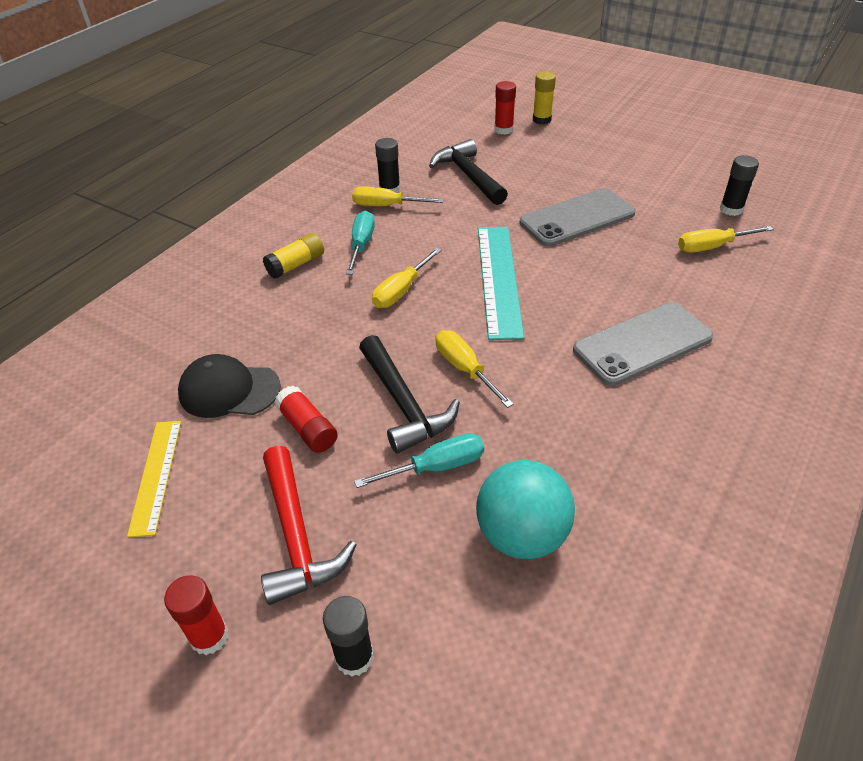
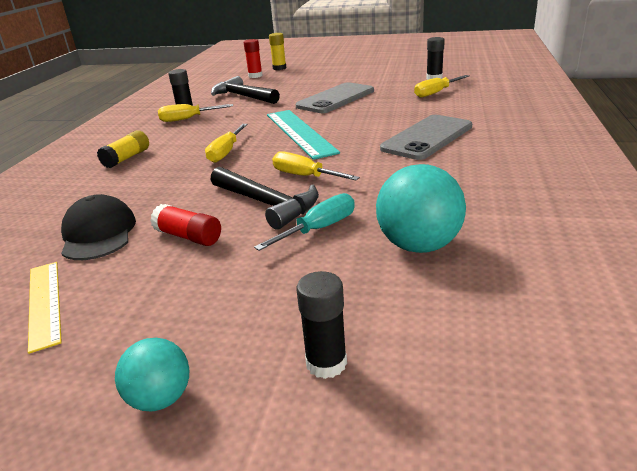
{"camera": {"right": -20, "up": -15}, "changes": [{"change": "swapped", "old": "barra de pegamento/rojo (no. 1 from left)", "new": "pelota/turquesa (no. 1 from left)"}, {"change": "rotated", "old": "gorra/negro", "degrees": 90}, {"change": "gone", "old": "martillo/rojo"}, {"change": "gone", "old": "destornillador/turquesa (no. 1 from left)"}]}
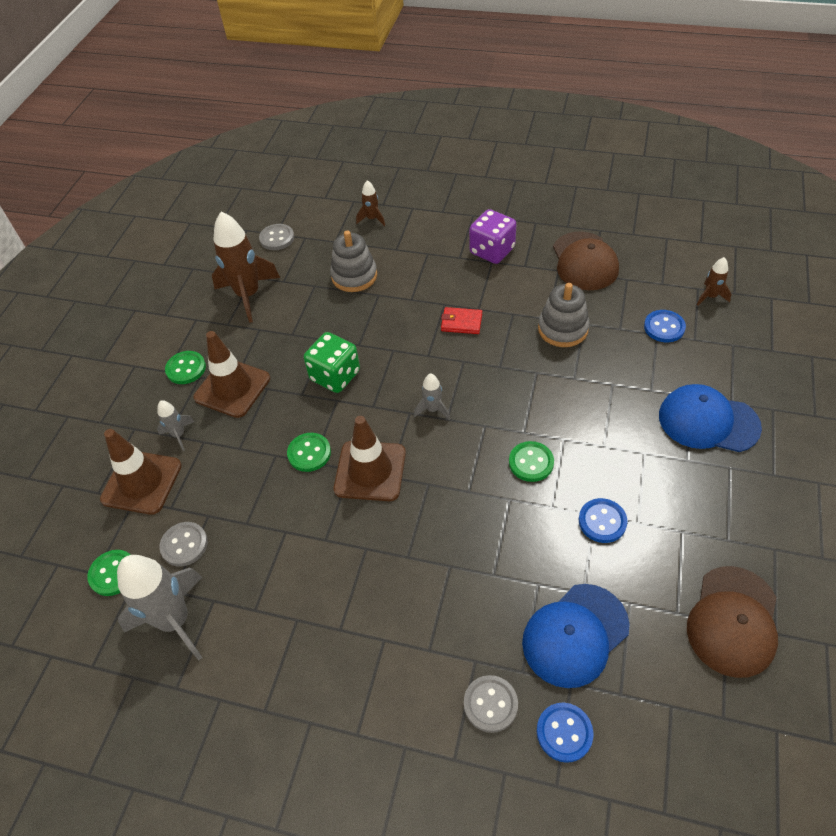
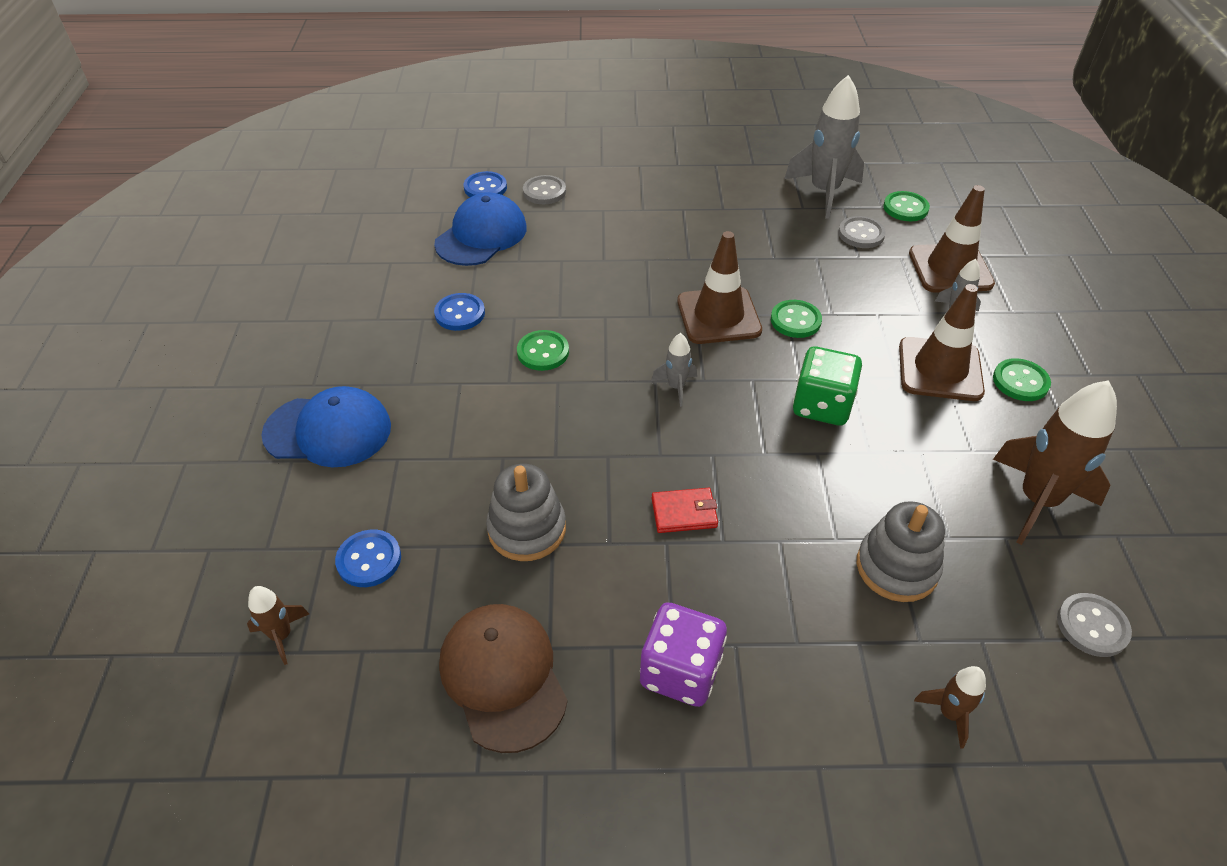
{"camera": {"right": 160, "up": -5}, "changes": [{"change": "gone", "old": "gorra/marrón (no. 2 from left)"}]}
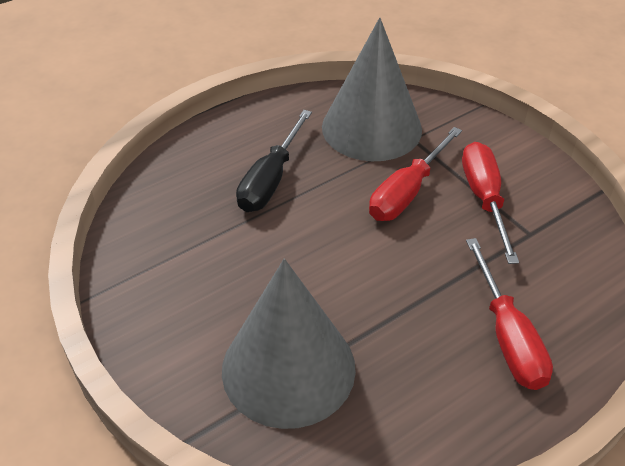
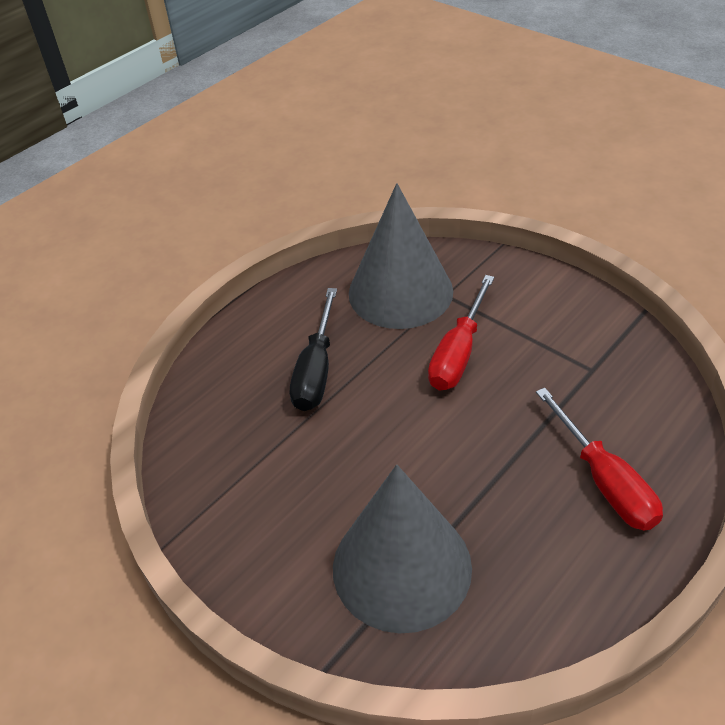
{"camera": {"right": -10, "up": 0}, "changes": [{"change": "gone", "old": "destornillador/rojo (no. 2 from left)"}]}
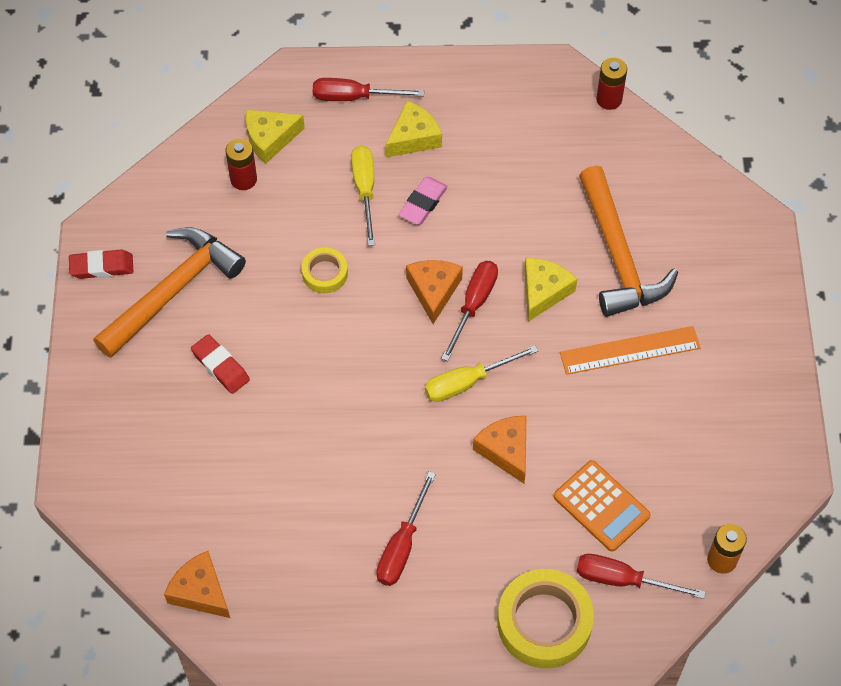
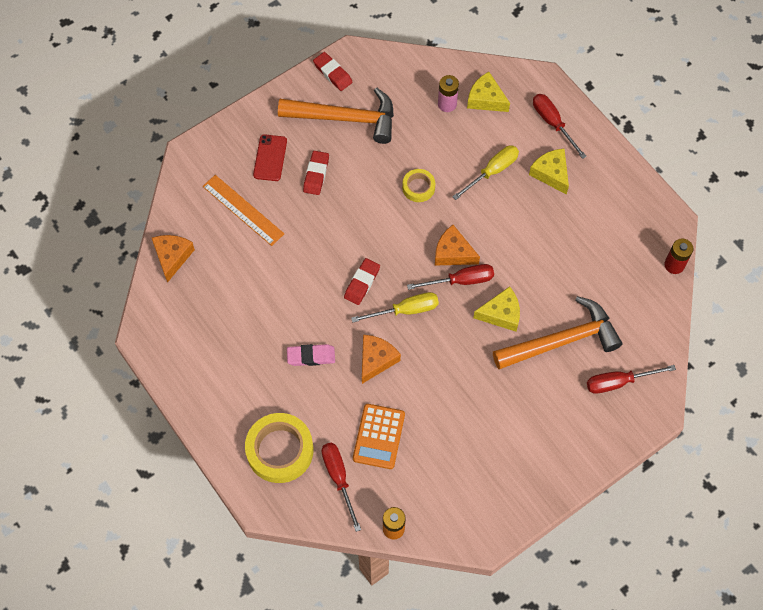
{"camera": {"right": 55, "up": 5}, "changes": [{"change": "repainted", "old": "pila/rojo (no. 1 from left)", "new": "pila/rosa"}, {"change": "shifted", "old": "destornillador/rojo (no. 2 from left in the first image)", "new": "destornillador/rojo (no. 4 from left)"}, {"change": "rotated", "old": "queso/amarillo (no. 2 from left in the first image)", "degrees": -135}, {"change": "shifted", "old": "goma de borrar/rosa"}, {"change": "rotated", "old": "queso/naranja (no. 2 from left in the first image)", "degrees": -120}, {"change": "rotated", "old": "destornillador/amarillo (no. 2 from left in the first image)", "degrees": 135}, {"change": "shifted", "old": "regla/naranja"}, {"change": "rotated", "old": "martillo/naranja (no. 2 from left)", "degrees": -150}, {"change": "new", "new": "móvil/rojo"}, {"change": "new", "new": "goma de borrar/rojo (no. 3 from left)"}]}
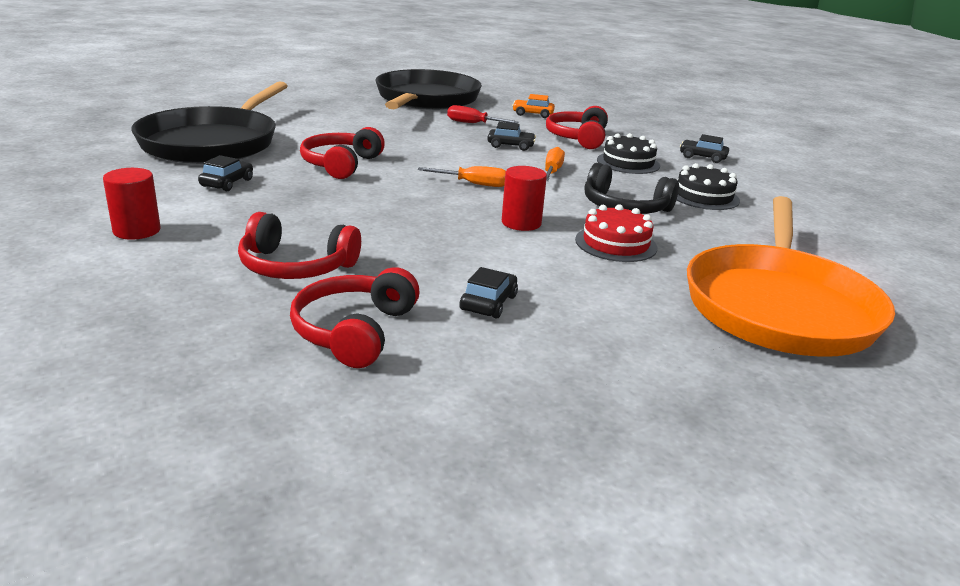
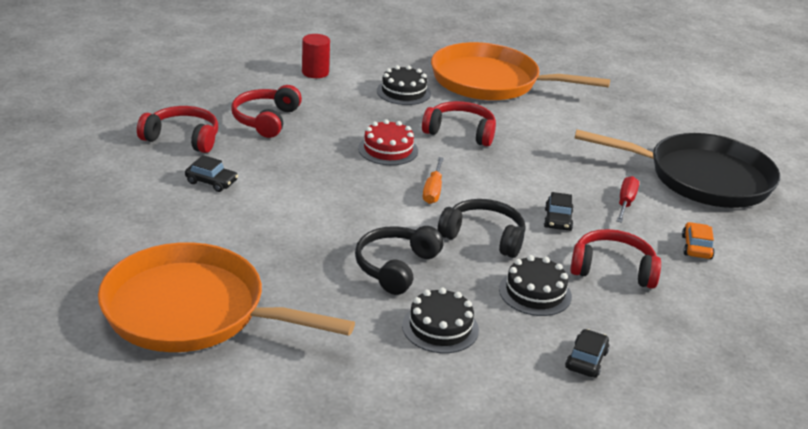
{"camera": {"right": 90, "up": 5}, "changes": [{"change": "repainted", "old": "sartén/negro (no. 1 from left)", "new": "sartén/naranja (no. 2 from left)"}, {"change": "swapped", "old": "coche/negro (no. 1 from left)", "new": "tarta/negro (no. 1 from left)"}, {"change": "gone", "old": "cilindro/rojo (no. 2 from left)"}, {"change": "swapped", "old": "destornillador/naranja (no. 2 from left)", "new": "auriculares/negro (no. 2 from left)"}, {"change": "shifted", "old": "tarta/rojo"}]}
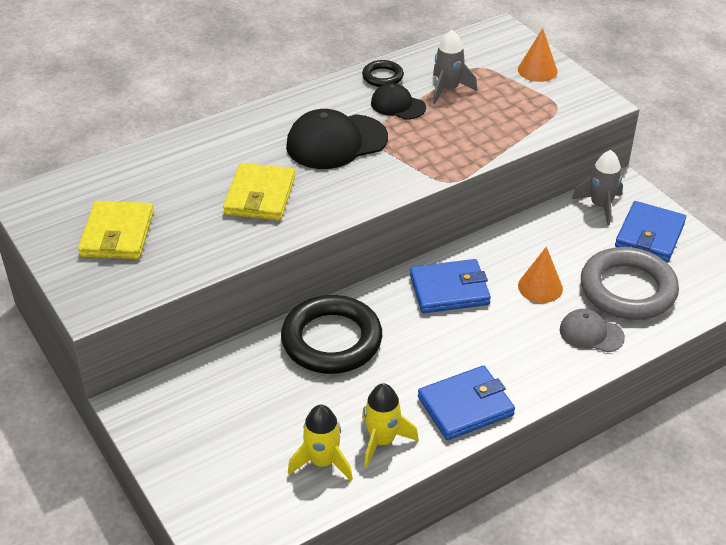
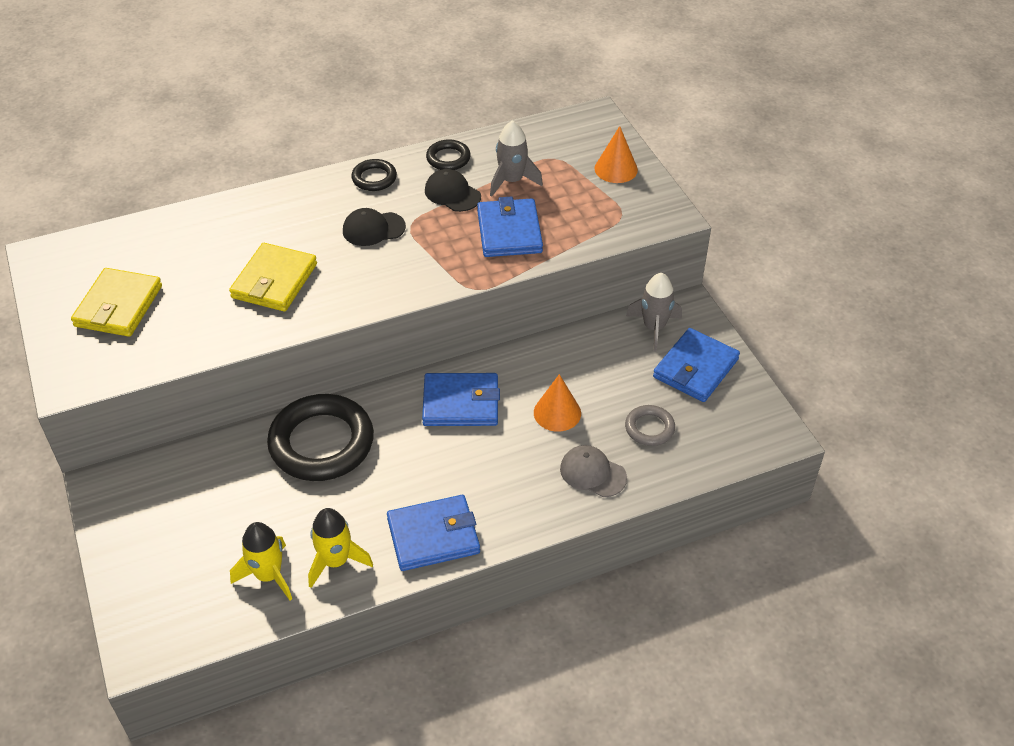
{"camera": {"right": 10, "up": 5}, "changes": [{"change": "scaled", "old": "gorra/negro (no. 1 from left)", "factor": 0.57}, {"change": "scaled", "old": "anillo/gris", "factor": 0.48}, {"change": "new", "new": "anillo/negro (no. 2 from left)"}, {"change": "new", "new": "cartera/azul (no. 3 from left)"}]}
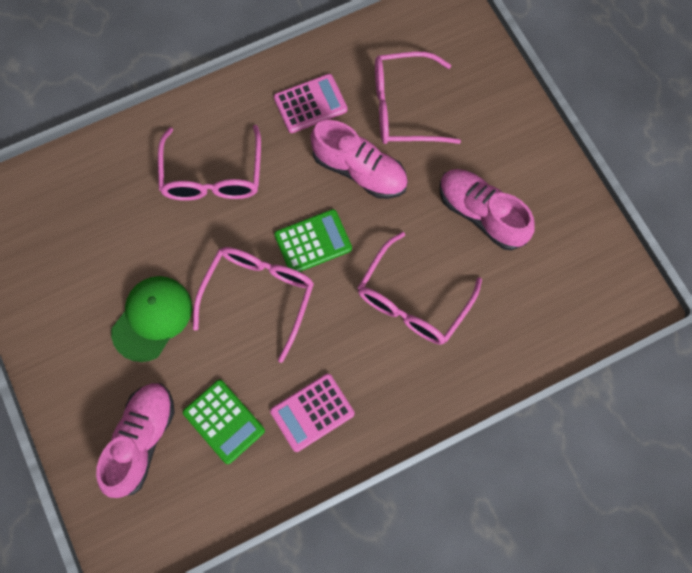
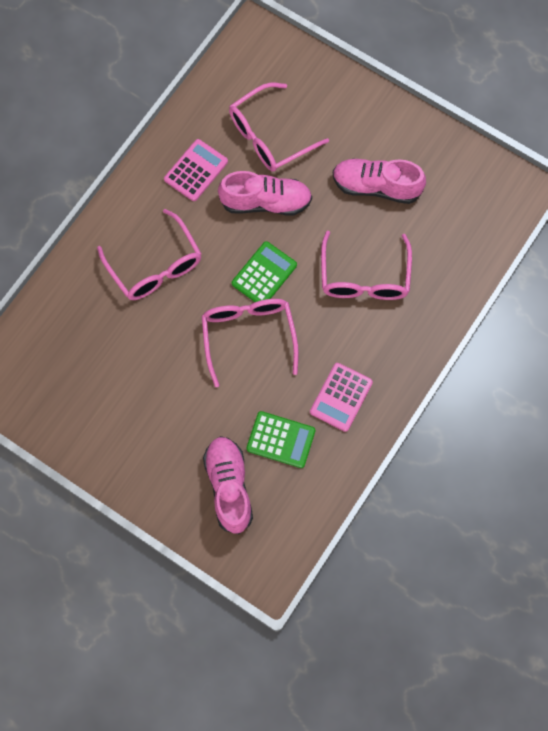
{"camera": {"right": -30, "up": 0}, "changes": [{"change": "gone", "old": "gorra/verde"}]}
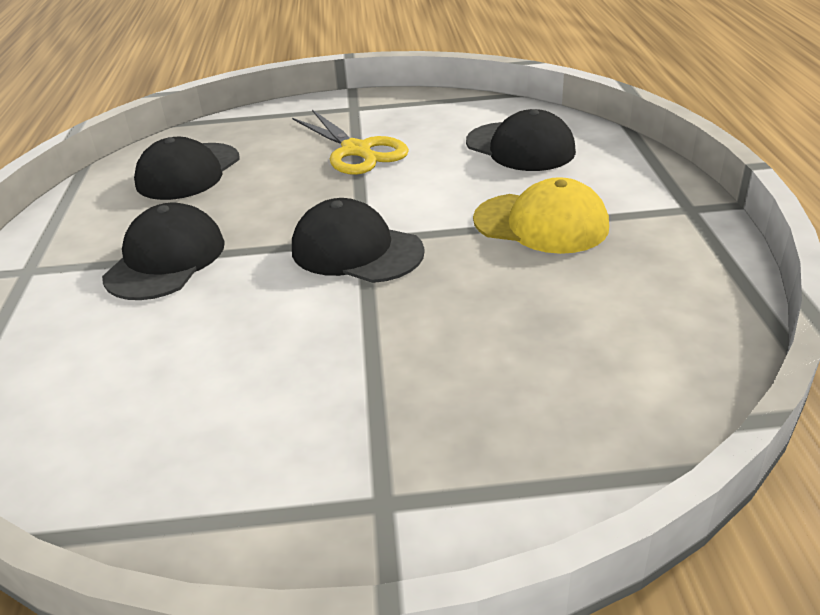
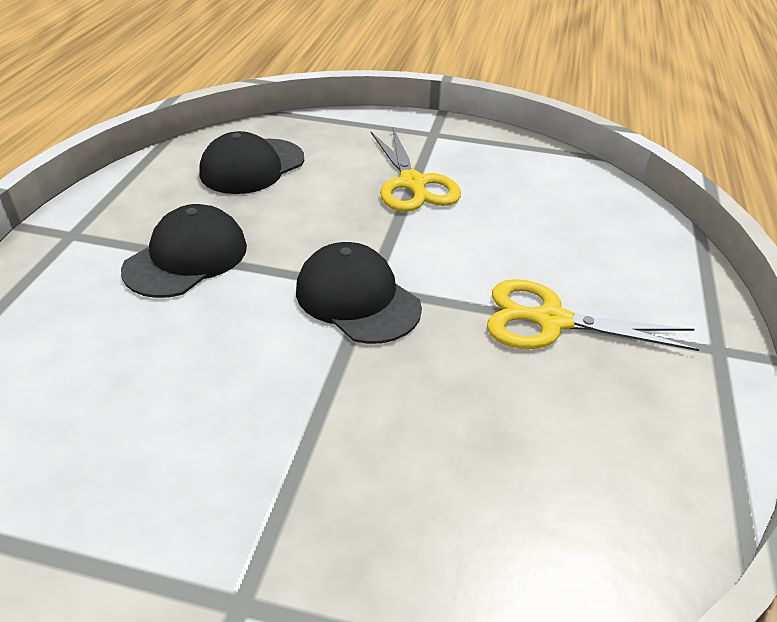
{"camera": {"right": 15, "up": 5}, "changes": [{"change": "gone", "old": "gorra/negro (no. 4 from left)"}, {"change": "swapped", "old": "gorra/amarillo", "new": "tijeras/amarillo (no. 2 from left)"}]}
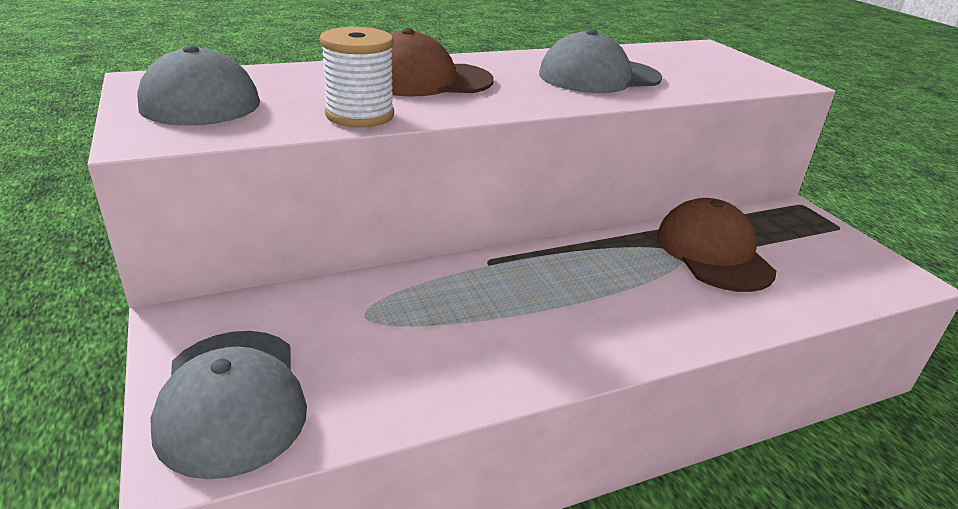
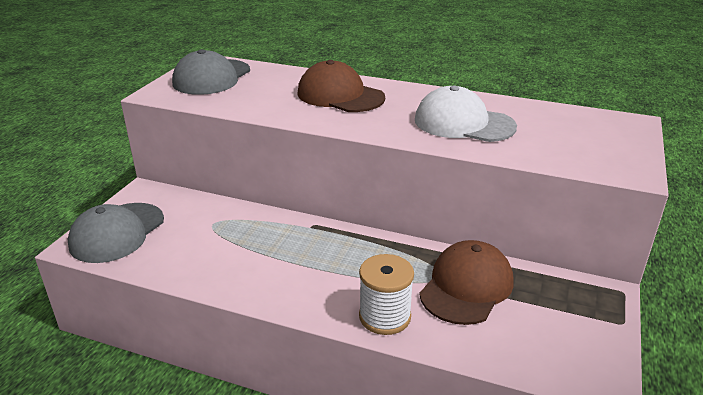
{"camera": {"right": 45, "up": 0}, "changes": [{"change": "shifted", "old": "carrete/blanco"}, {"change": "repainted", "old": "gorra/gris (no. 3 from left)", "new": "gorra/blanco"}]}
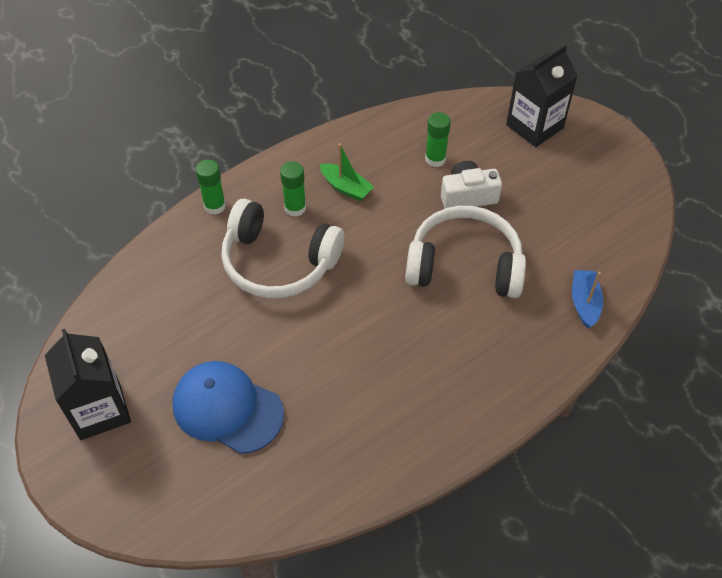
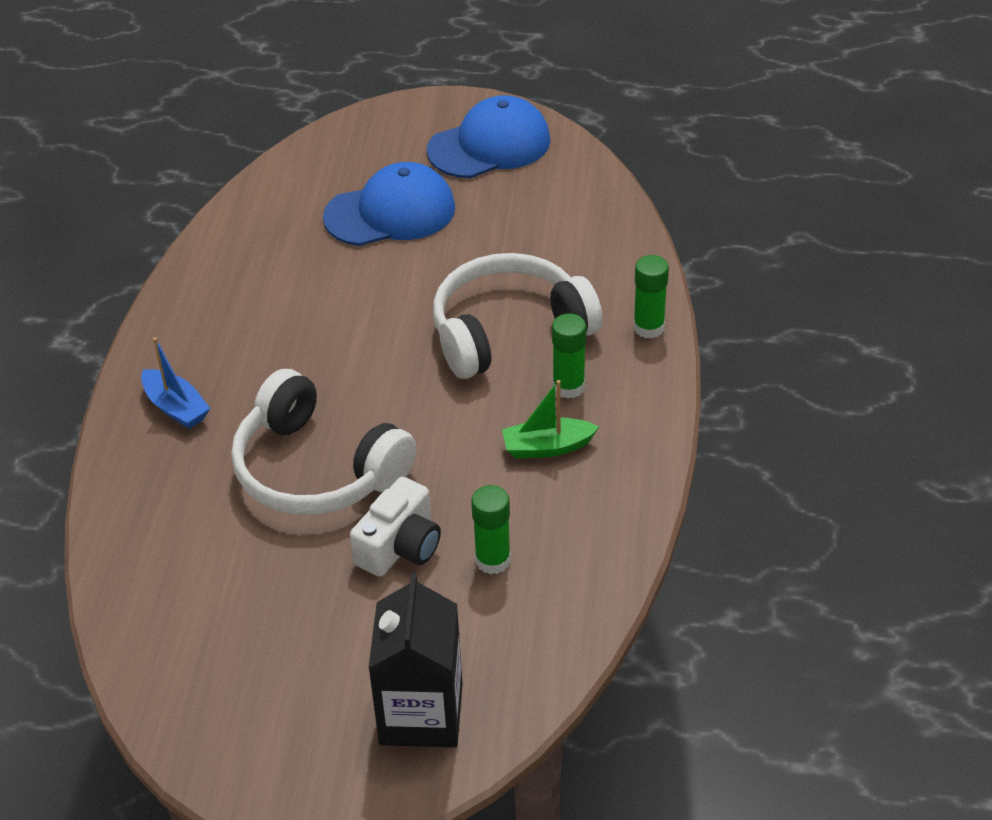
{"camera": {"right": 135, "up": -10}, "changes": [{"change": "swapped", "old": "cartón de leche/negro (no. 1 from left)", "new": "gorra/azul (no. 2 from left)"}, {"change": "rotated", "old": "auriculares/blanco (no. 2 from left in the first image)", "degrees": 75}, {"change": "shifted", "old": "barco/azul"}]}
